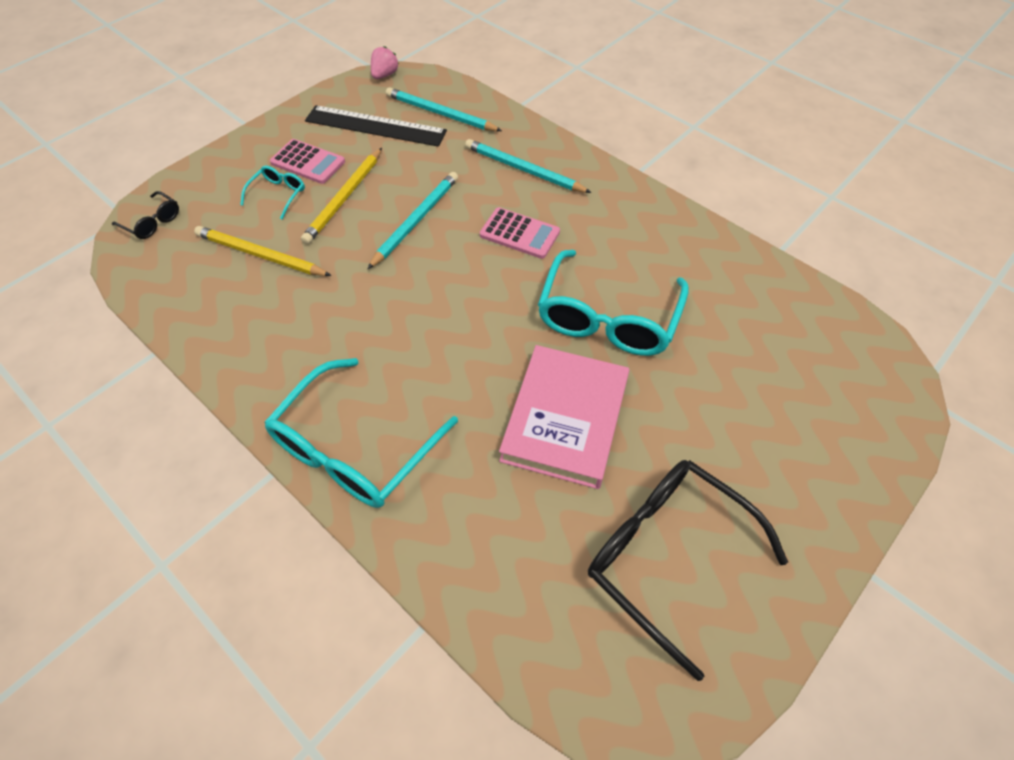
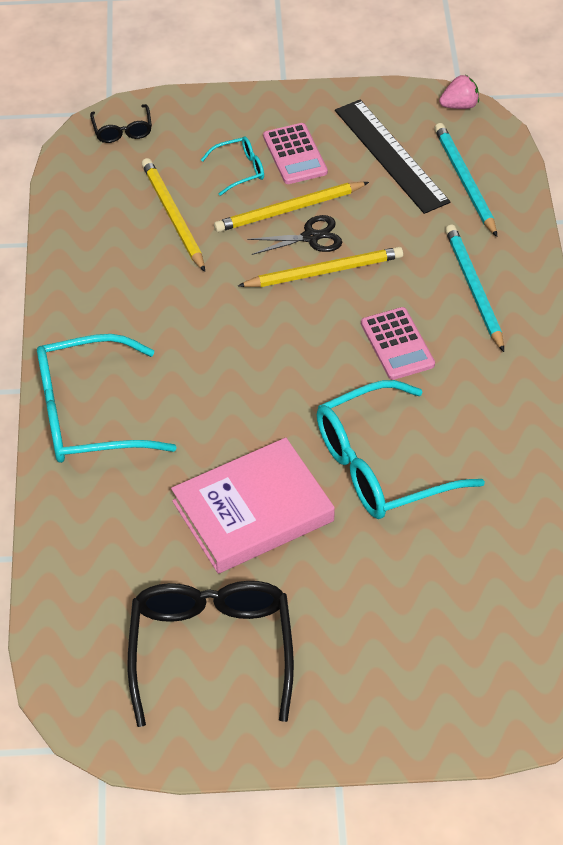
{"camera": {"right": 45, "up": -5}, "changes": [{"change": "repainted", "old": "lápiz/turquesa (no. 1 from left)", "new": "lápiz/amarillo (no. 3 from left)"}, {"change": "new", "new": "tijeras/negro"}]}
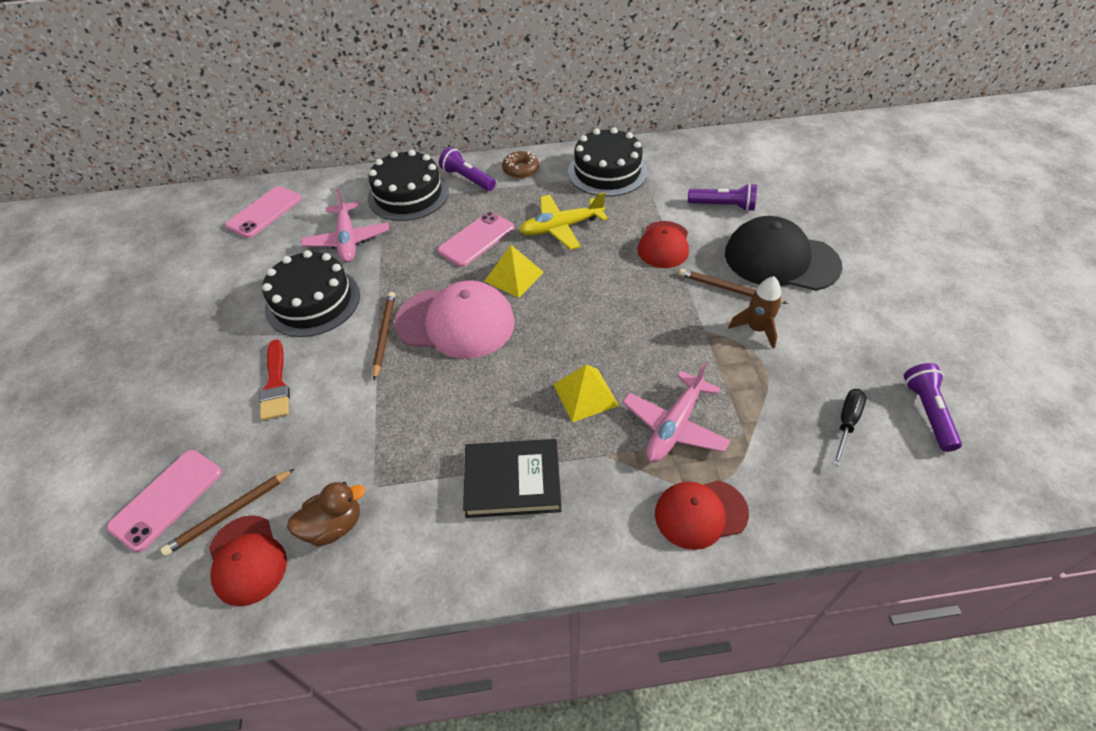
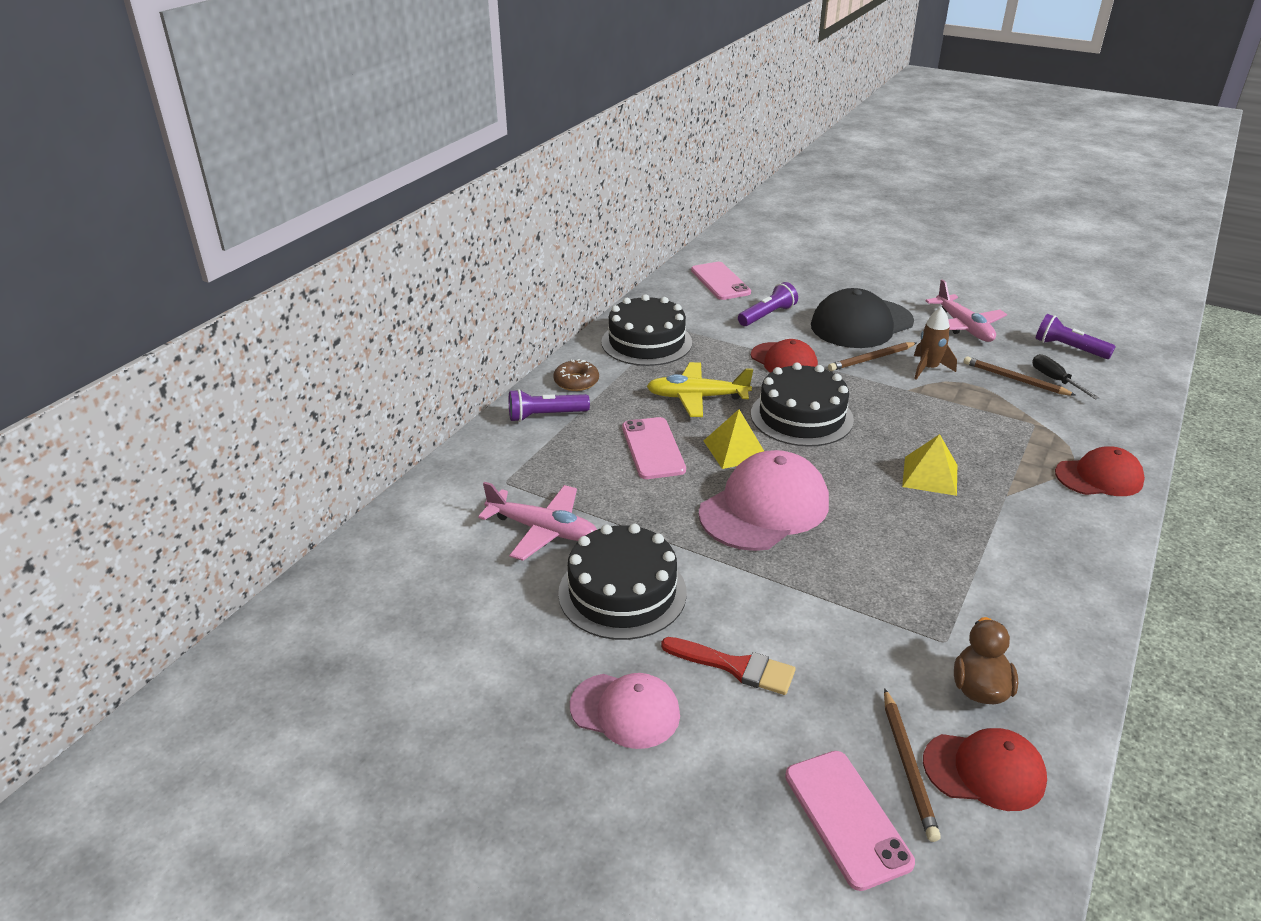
{"camera": {"right": -55, "up": -15}, "changes": [{"change": "shifted", "old": "móvil/rosa (no. 2 from left)"}, {"change": "shifted", "old": "tarta/negro (no. 2 from left in the first image)", "new": "tarta/negro (no. 3 from left)"}, {"change": "shifted", "old": "lápiz/marrón (no. 2 from left in the first image)", "new": "lápiz/marrón (no. 3 from left)"}, {"change": "gone", "old": "libro/negro"}, {"change": "rotated", "old": "avión/amarillo", "degrees": 75}, {"change": "shifted", "old": "avión/rosa (no. 2 from left)"}, {"change": "rotated", "old": "gorra/rojo (no. 3 from left)", "degrees": -120}, {"change": "new", "new": "gorra/rosa (no. 1 from left)"}]}
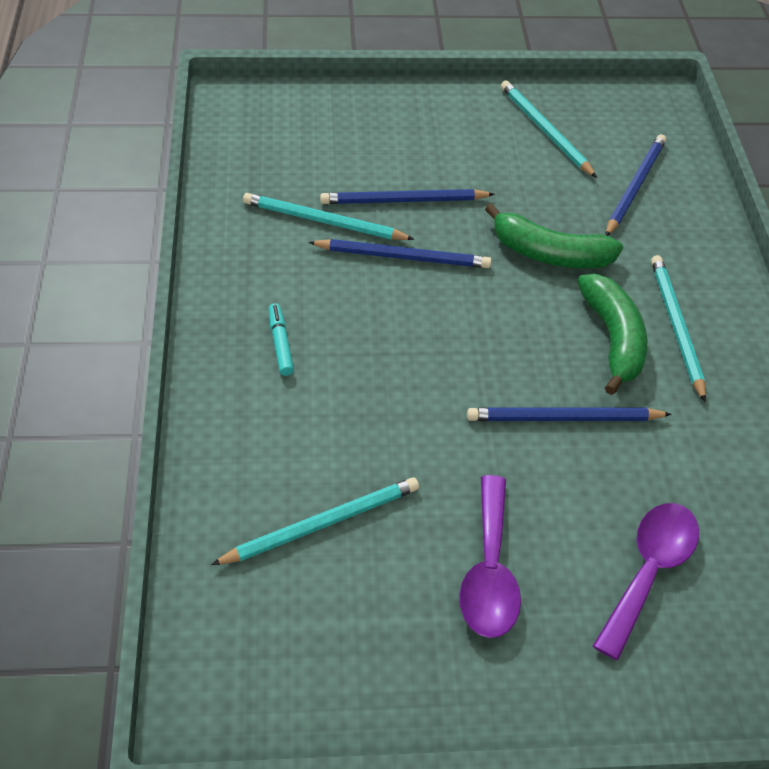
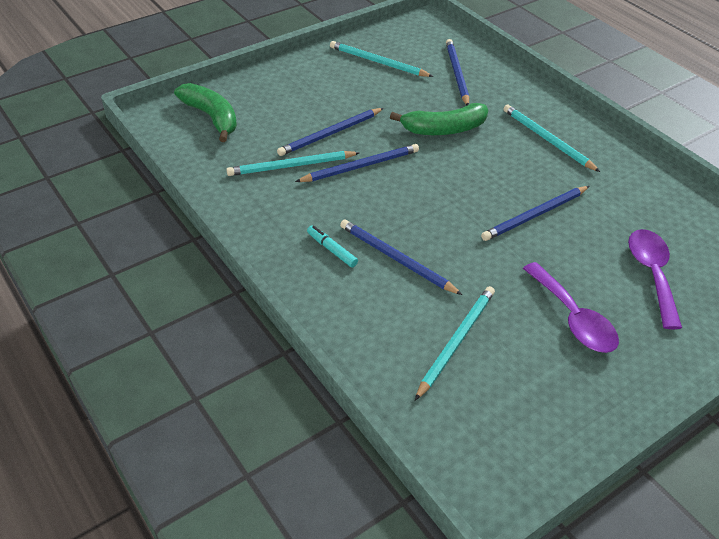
{"camera": {"right": -30, "up": -5}, "changes": [{"change": "shifted", "old": "plátano/verde (no. 2 from left in the first image)", "new": "plátano/verde (no. 1 from left)"}, {"change": "new", "new": "lápiz/azul (no. 3 from left)"}]}
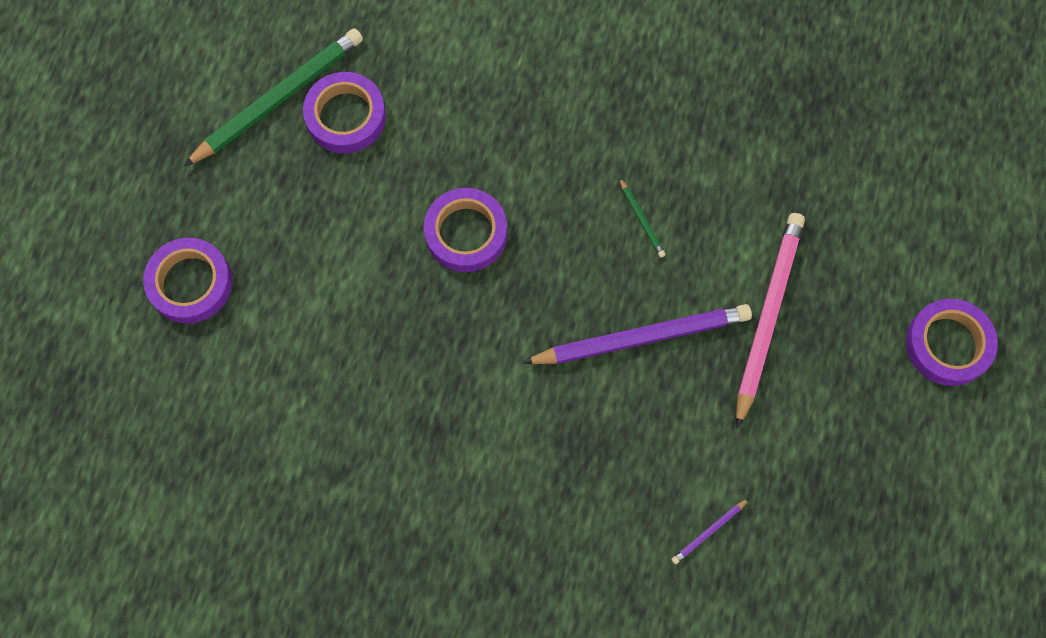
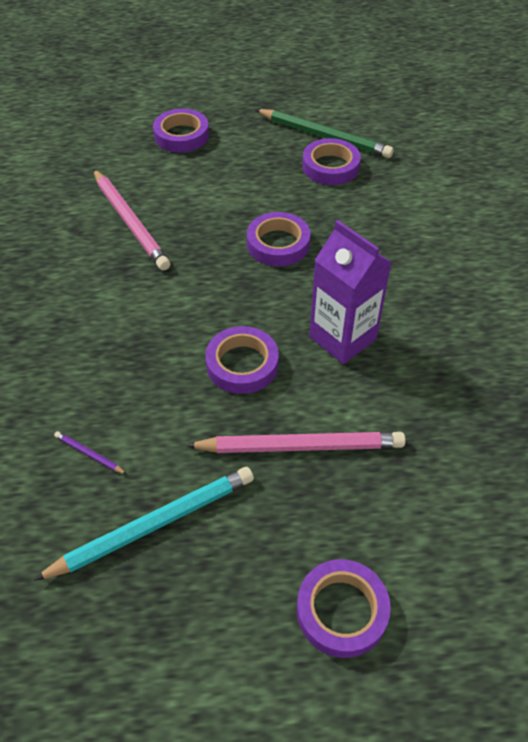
{"camera": {"right": 70, "up": -20}, "changes": [{"change": "swapped", "old": "lápiz/morado (no. 1 from left)", "new": "cinta adhesiva/morado (no. 2 from left)"}, {"change": "swapped", "old": "lápiz/verde (no. 2 from left)", "new": "cartón de leche/morado"}, {"change": "new", "new": "lápiz/turquesa"}, {"change": "new", "new": "lápiz/rosa (no. 1 from left)"}]}
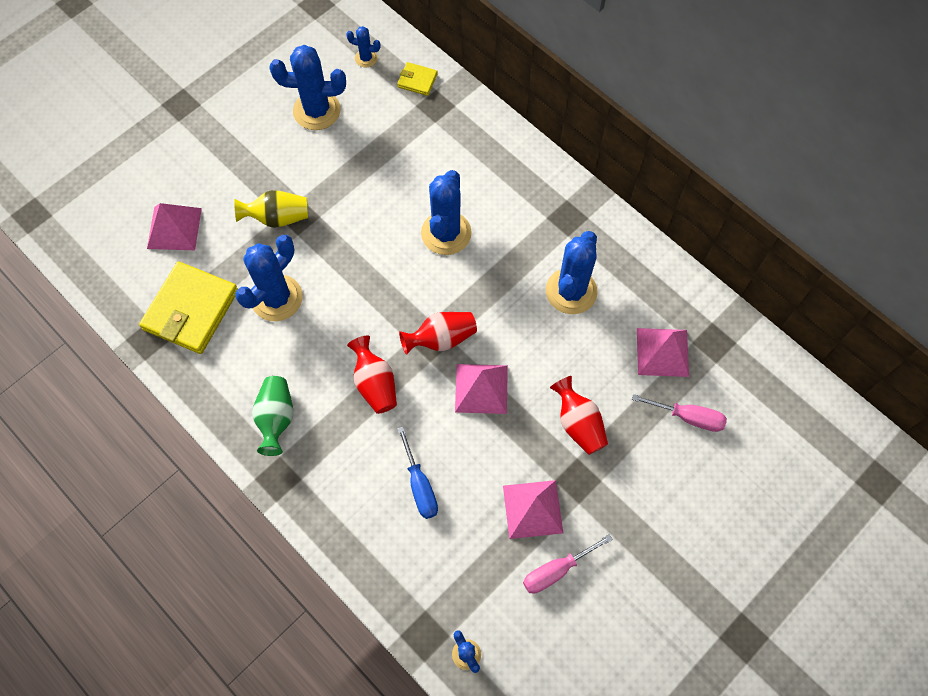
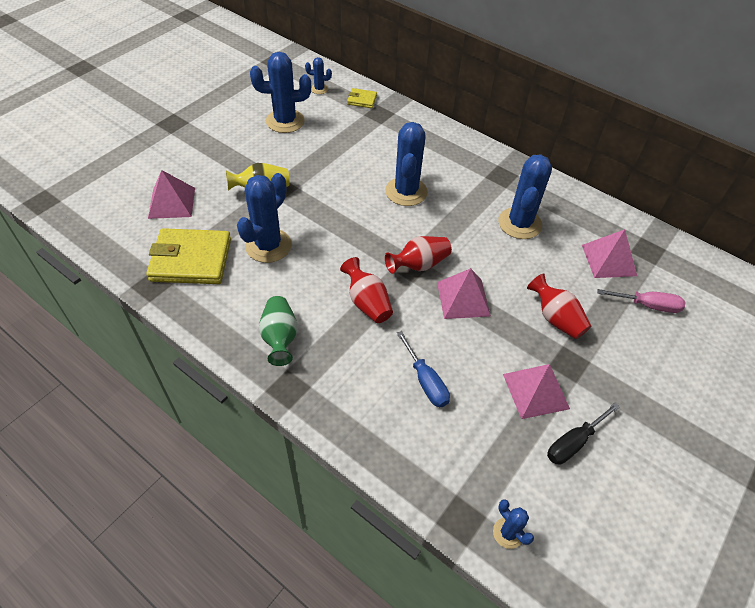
{"camera": {"right": -10, "up": -15}, "changes": [{"change": "rotated", "old": "cartera/amarillo (no. 1 from left)", "degrees": 75}, {"change": "repainted", "old": "destornillador/rosa (no. 1 from left)", "new": "destornillador/negro"}]}
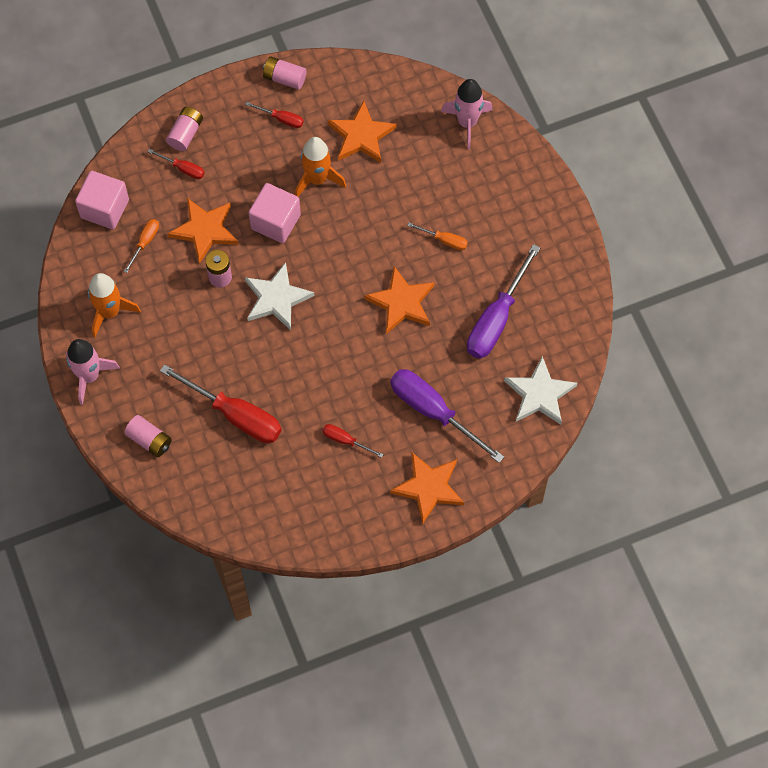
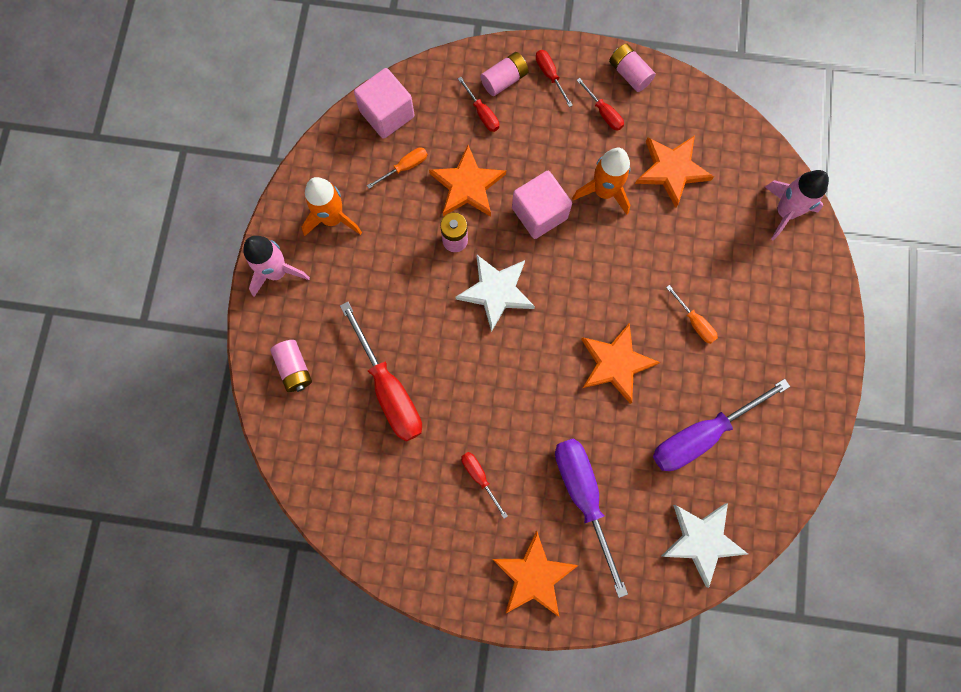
{"camera": {"right": 30, "up": 10}, "changes": [{"change": "new", "new": "destornillador/rojo (no. 4 from left)"}]}
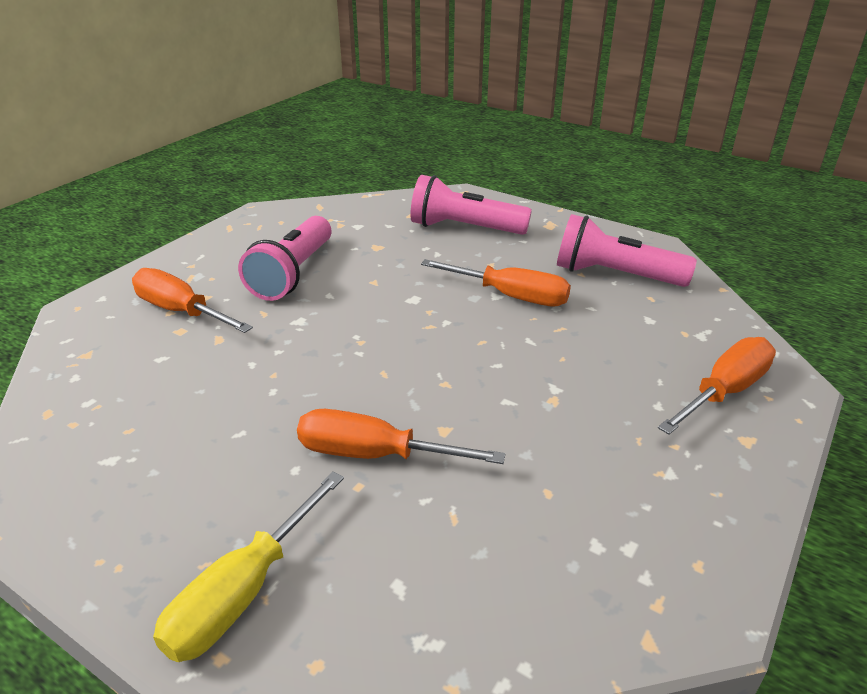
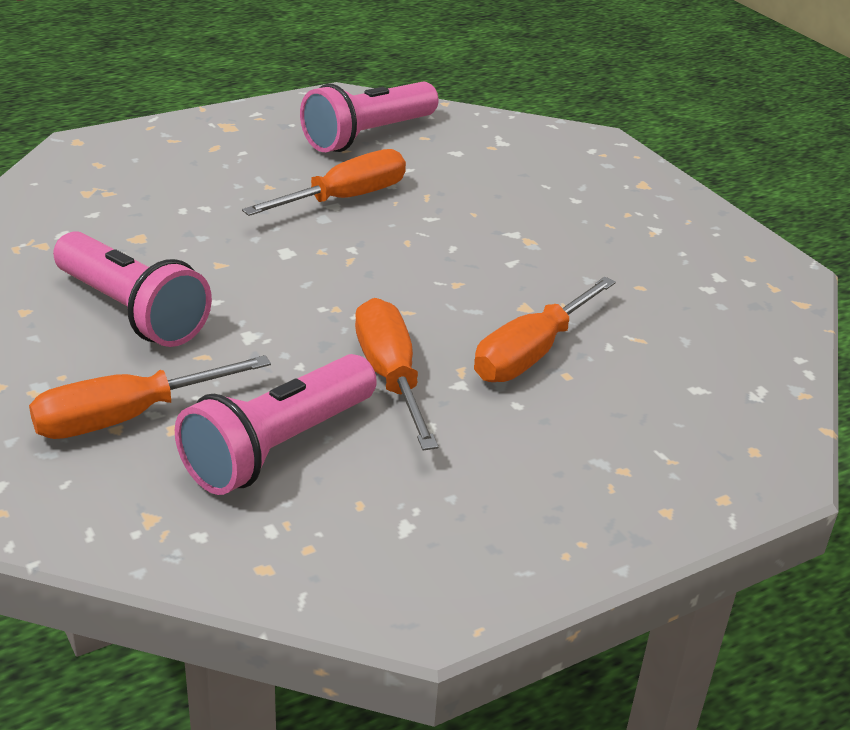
{"camera": {"right": -65, "up": 0}, "changes": [{"change": "gone", "old": "destornillador/amarillo"}, {"change": "shifted", "old": "lámpara de mano/rosa (no. 2 from left)"}, {"change": "shifted", "old": "destornillador/naranja (no. 4 from left in the first image)", "new": "destornillador/naranja (no. 3 from left)"}]}
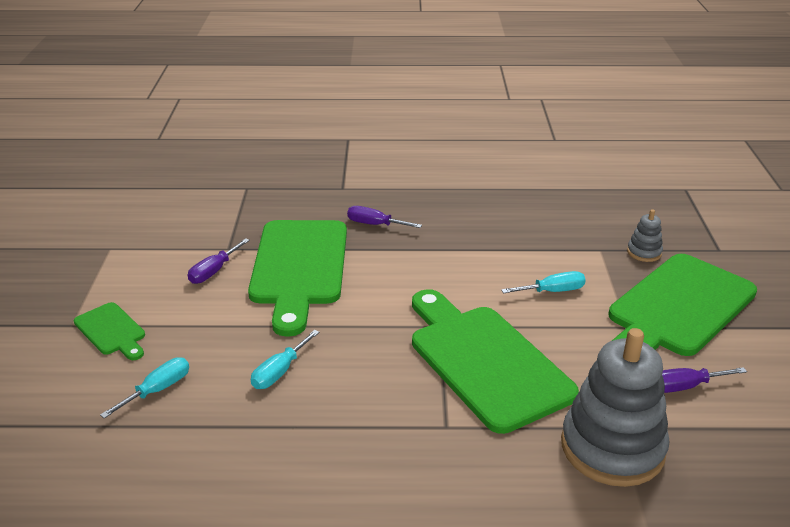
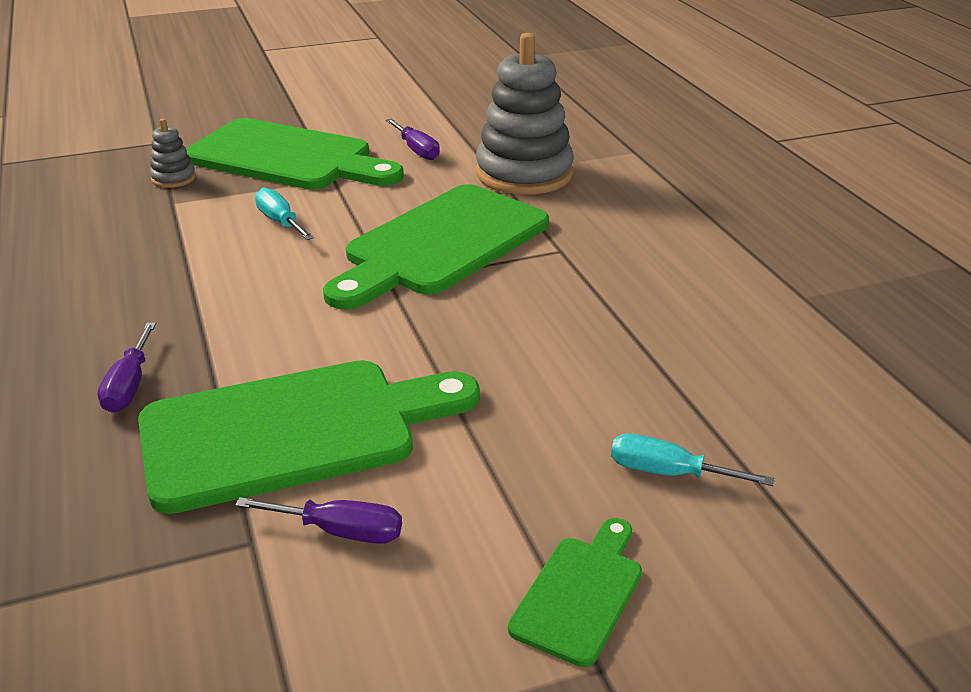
{"camera": {"right": -110, "up": 0}, "changes": [{"change": "gone", "old": "destornillador/turquesa (no. 2 from left)"}]}
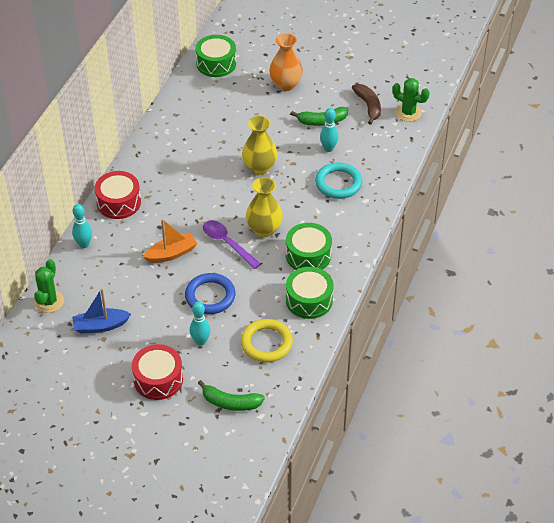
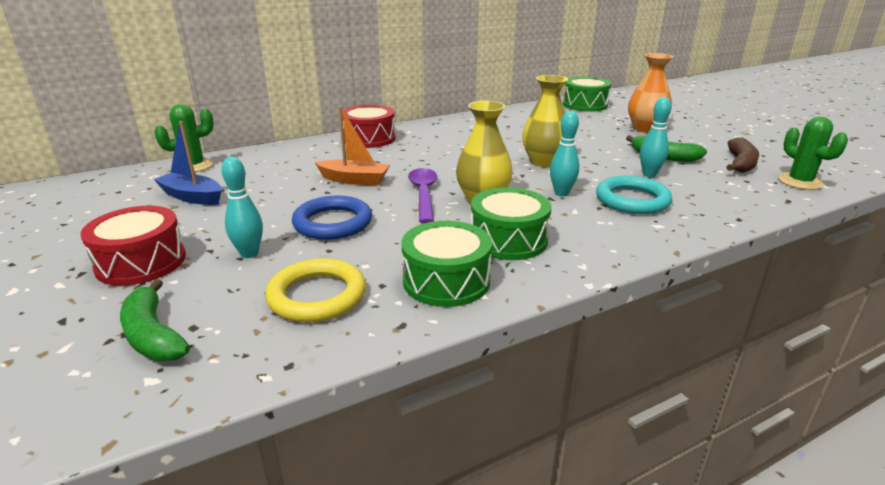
{"camera": {"right": 40, "up": -20}, "changes": [{"change": "shifted", "old": "bolo/turquesa (no. 1 from left in the first image)", "new": "bolo/turquesa (no. 2 from left)"}]}
